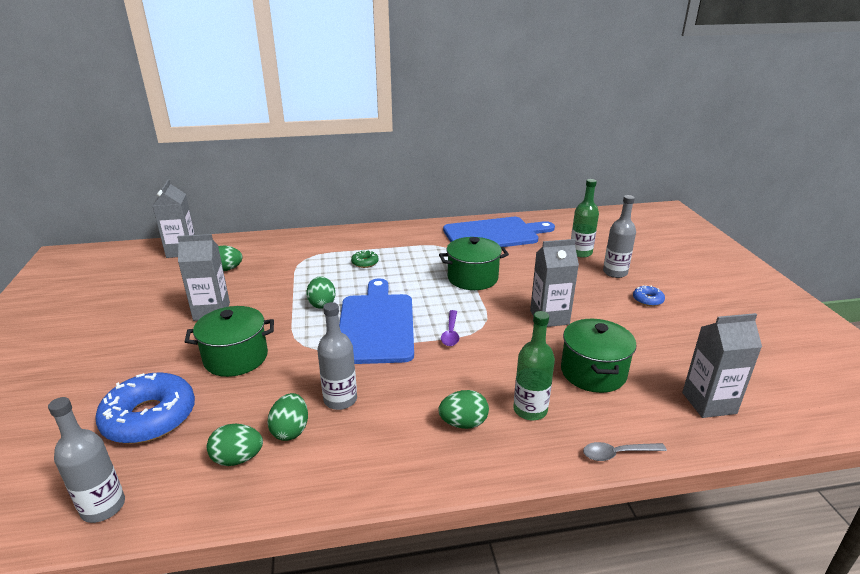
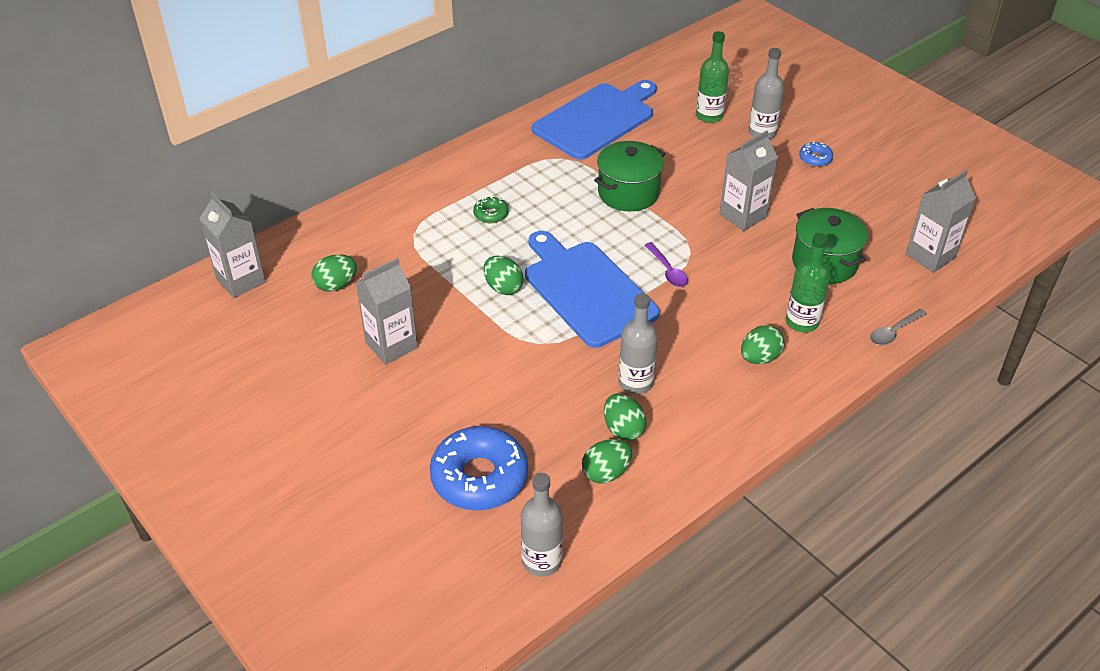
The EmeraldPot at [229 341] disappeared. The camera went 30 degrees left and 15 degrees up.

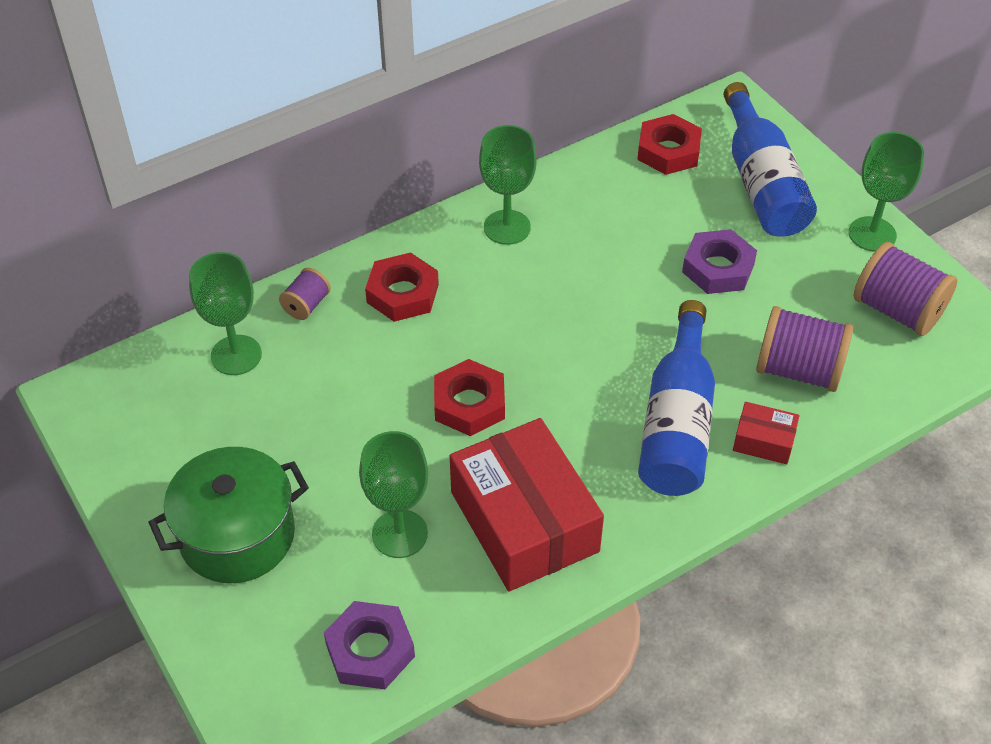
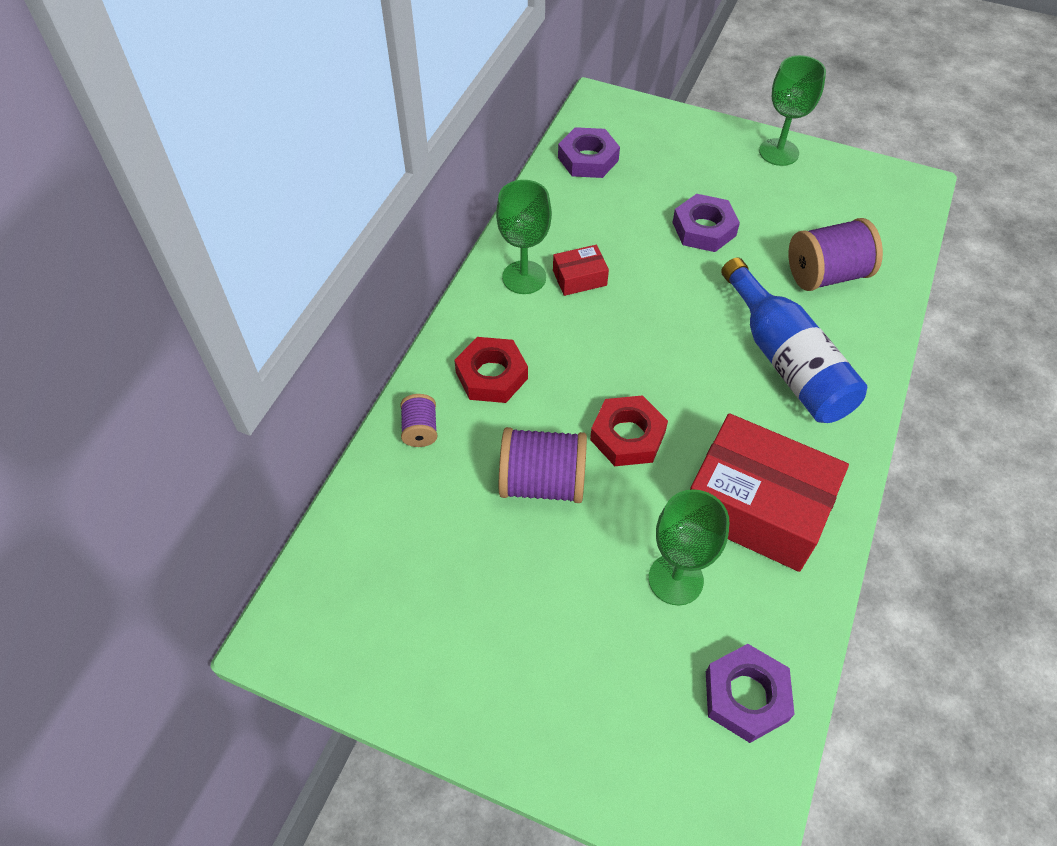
The PurpleReelOfThread moved from [905 289] to [543 465]. The ScarletParcel moved from [766 433] to [581 270]. The ScarletHexagonNut at [669 144] became the PurpleHexagonNut at [589 152]. The EmeraldPot at [228 515] disappeared. The EmeraldChalice at [225 313] disappeared. The RoyalBlueFlask at [770 159] disappeared. The camera went 35 degrees left and 5 degrees up.

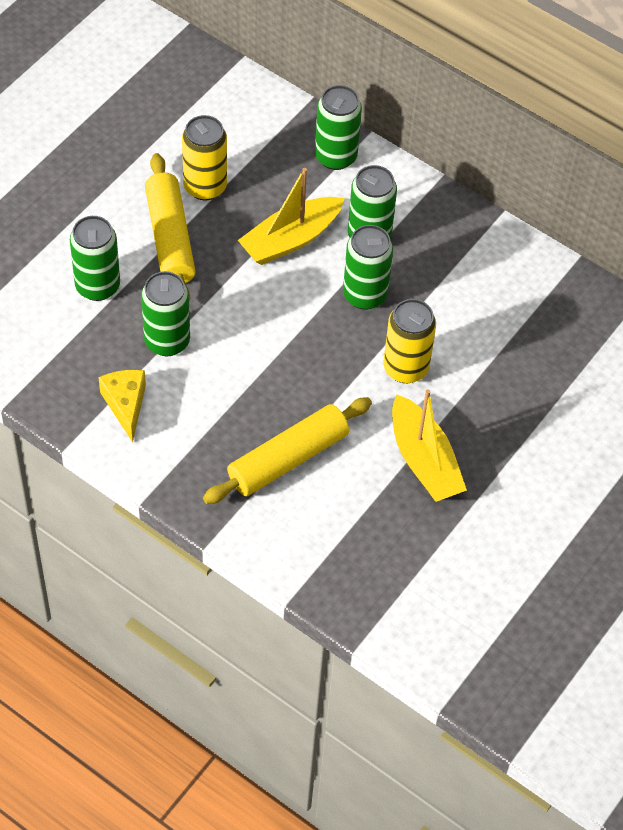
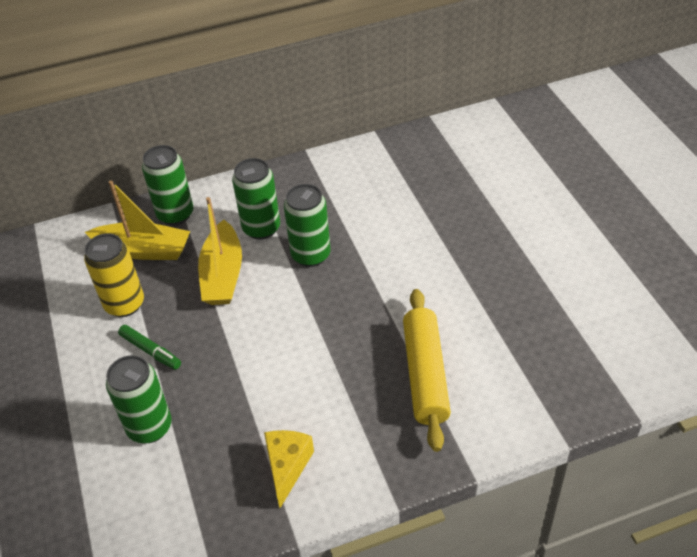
The YellowToyBoat moved from [429 445] to [137 220]. The YellowRollingPin at [170 227] was replaced by the EmeraldMarker at [149 347]. The YellowCheese at [122 406] turned 75 degrees clockwise. The EmeraldCan at [165 313] disappeared. The YellowCan at [409 341] disappeared. The camera went 50 degrees left and 10 degrees down.

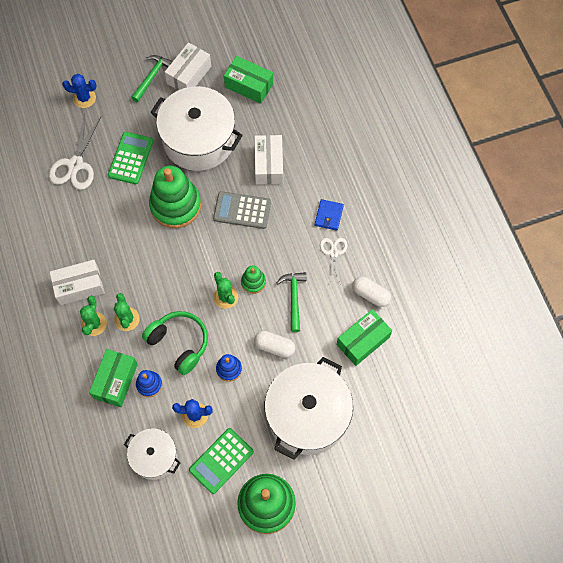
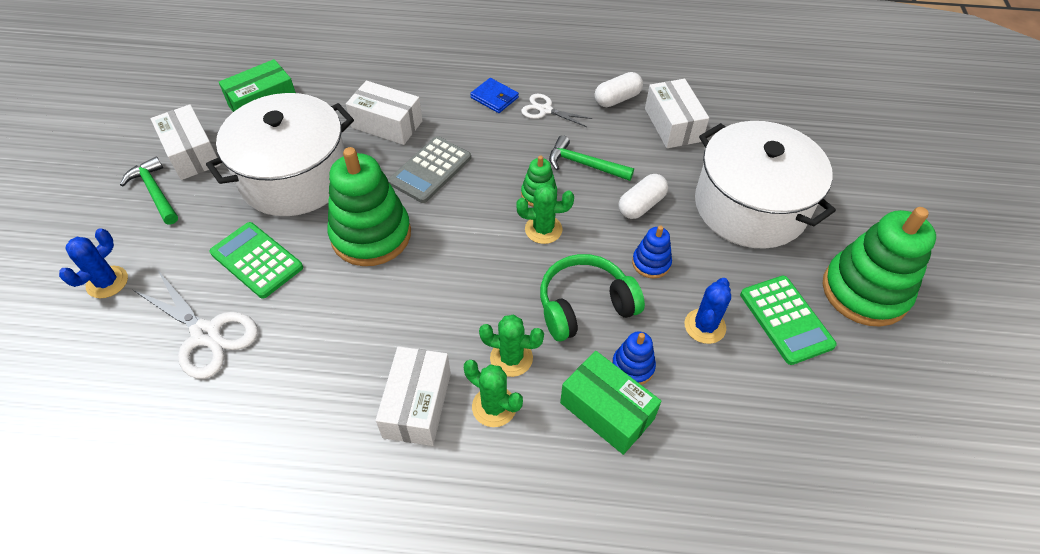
The EmeraldParcel at [364 337] became the SnowWhiteParcel at [677 113]. The SnowWhitePot at [152 454] disappeared. The camera went 65 degrees left and 15 degrees down.

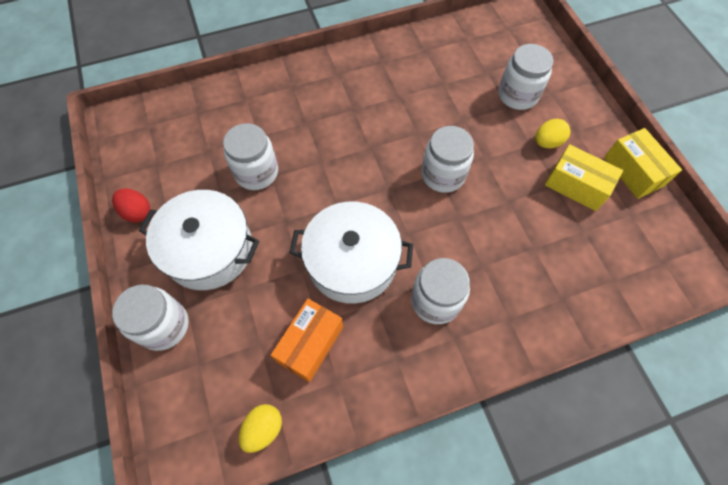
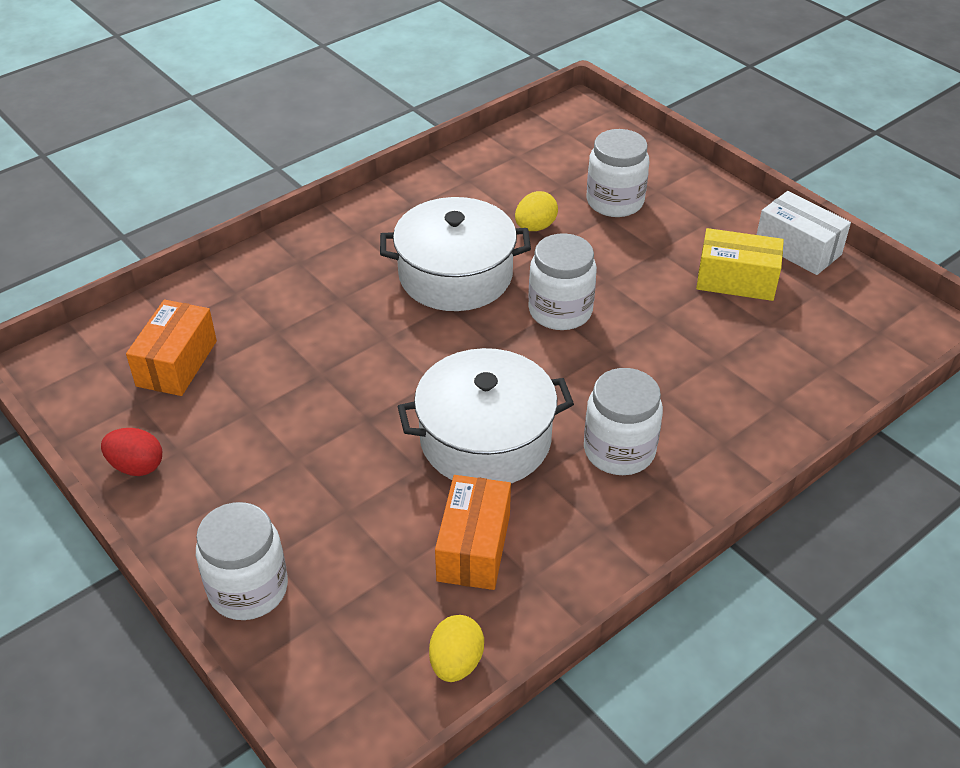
The OrangeParcel at [171 348] appeared. The SnowWhitePot moved from [199 240] to [455 254]. The YellowEgg moved from [552 133] to [536 211]. The YellowParcel at [643 163] became the SnowWhiteParcel at [804 233]. The SnowWhiteJamJar at [250 156] disappeared. The camera went 20 degrees left and 20 degrees down.

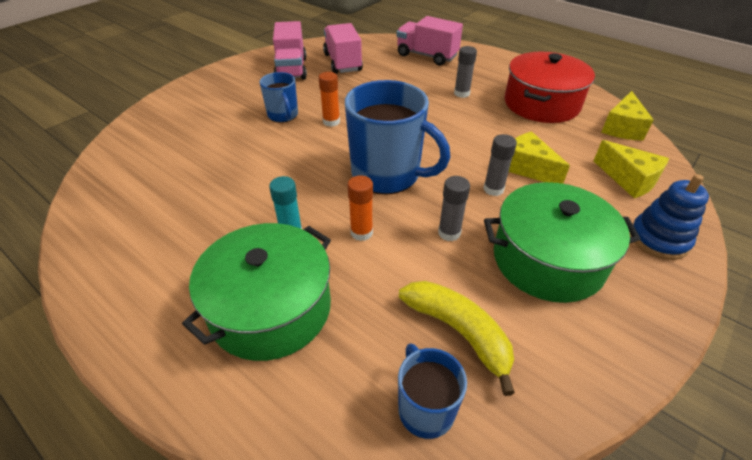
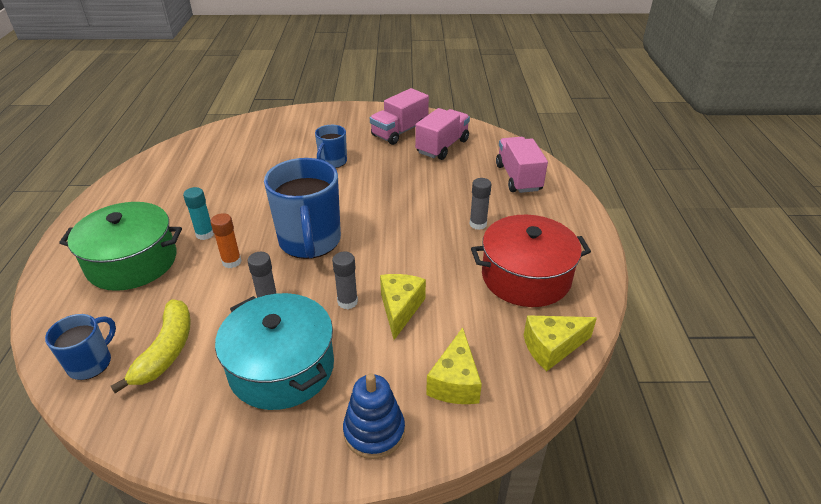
The EmeraldPot at [562 242] became the AquaPot at [274 351]. The OrangeGlue at [329 99] disappeared. The camera went 50 degrees right and 5 degrees down.

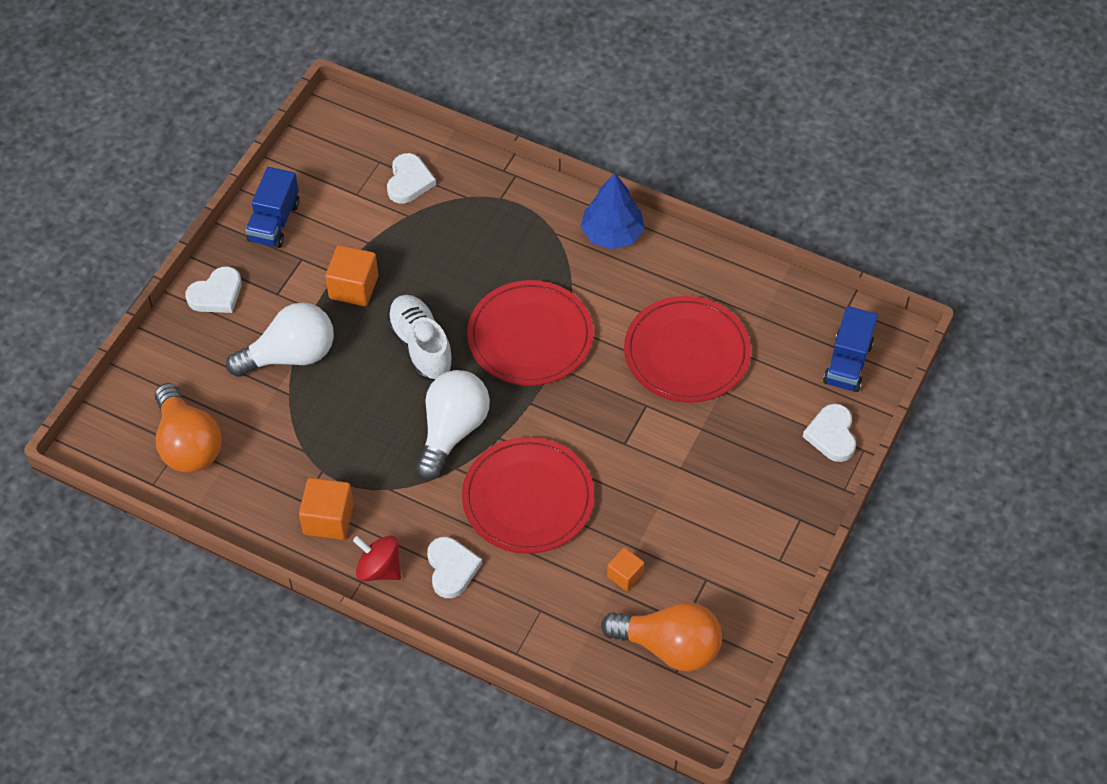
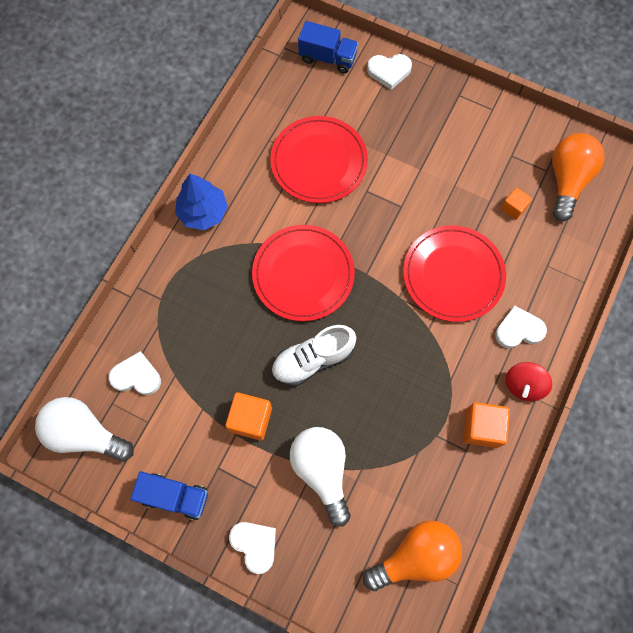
The SnowWhiteBulb moved from [453 425] to [84 429]. The camera went 90 degrees left and 15 degrees up.

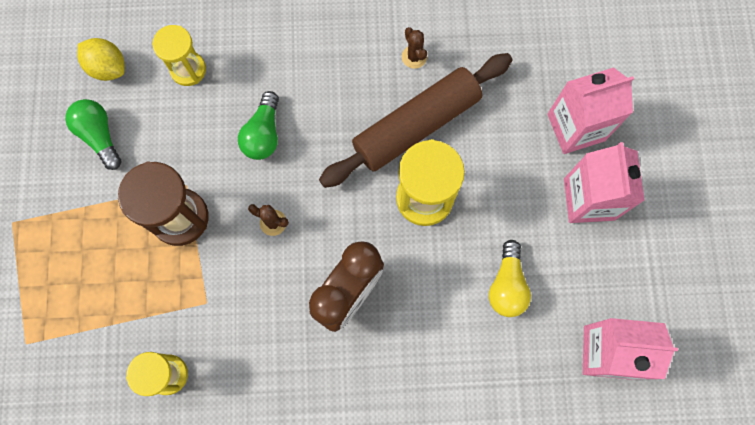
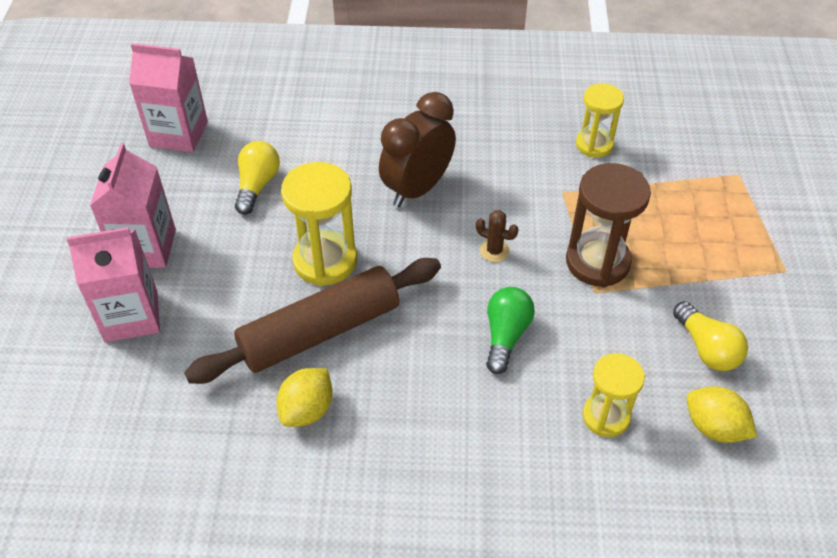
The DarkBrownPricklyPlant at [414 48] was replaced by the YellowToyLemon at [305 397]. The EmeraldBulb at [93 134] became the YellowBulb at [710 336]. The camera went 175 degrees left and 25 degrees down.

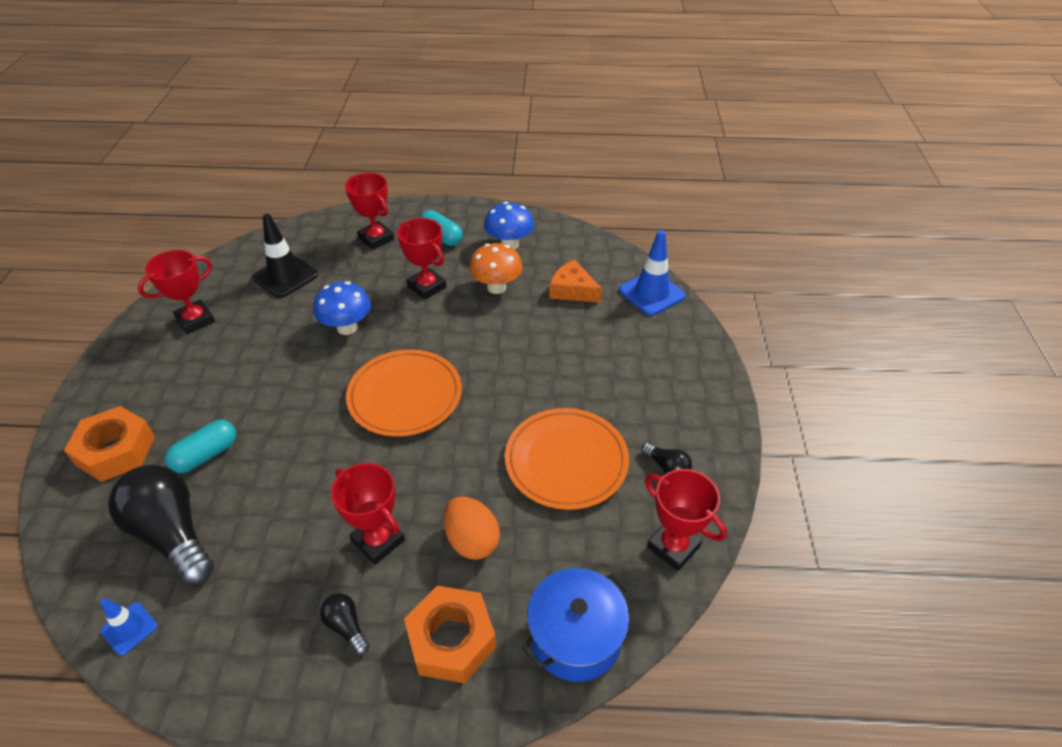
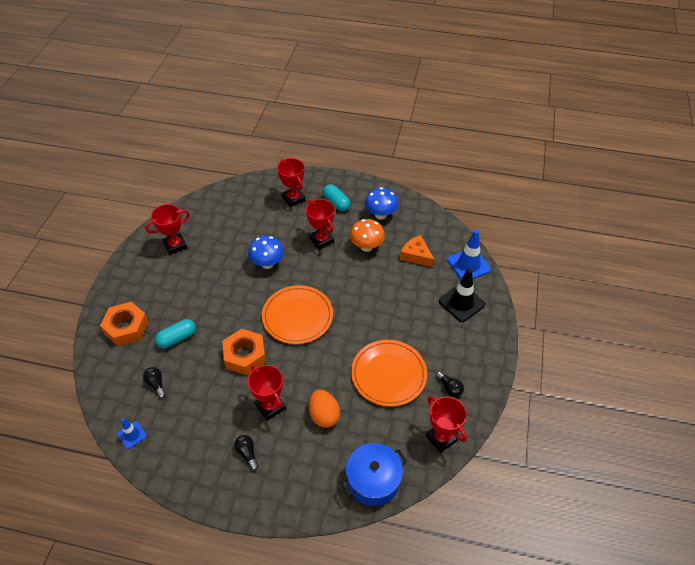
The EbonyBulb at [161 525] changed to 0.44 times the size. The OrangeHexagonNut moved from [450 634] to [244 352]. The EbonyRoadCone moved from [285 256] to [462 295]. The camera went 10 degrees right and 5 degrees up.

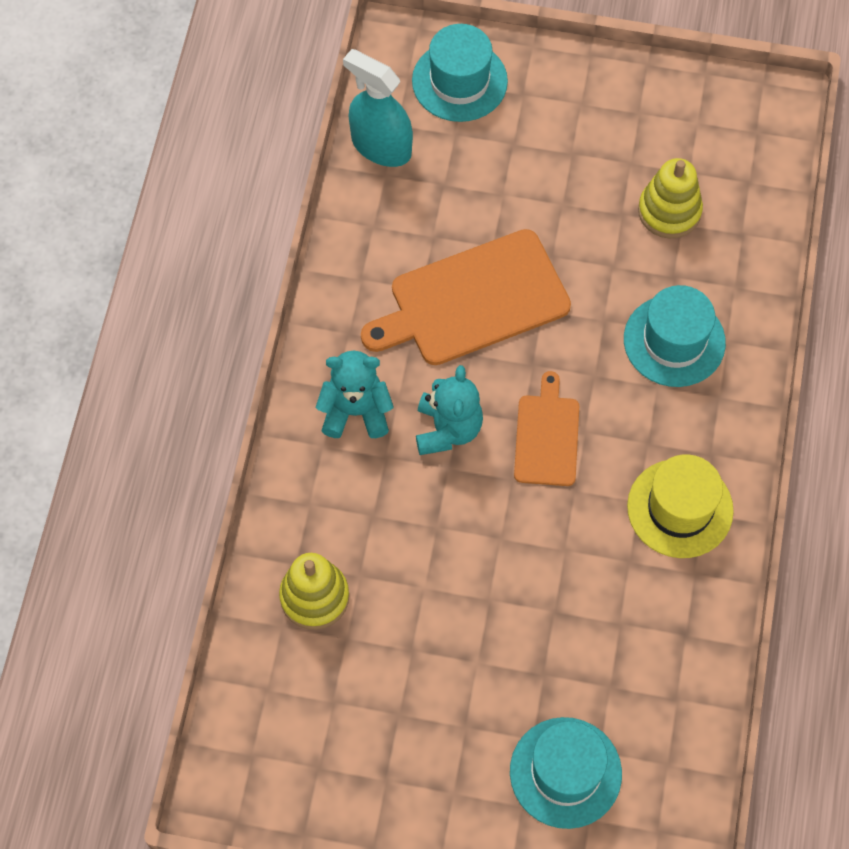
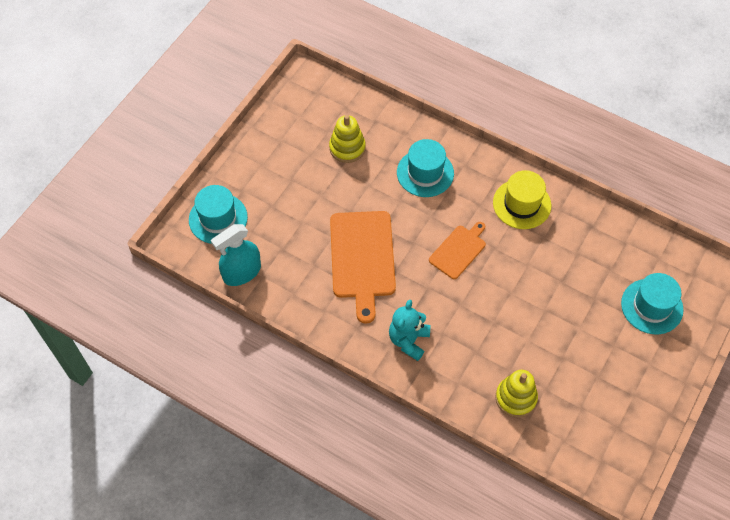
The OrangeBreadBoard at [546 428] turned 105 degrees clockwise. The AquaStuffedBear at [449 410] disappeared. The camera went 70 degrees left and 5 degrees down.

